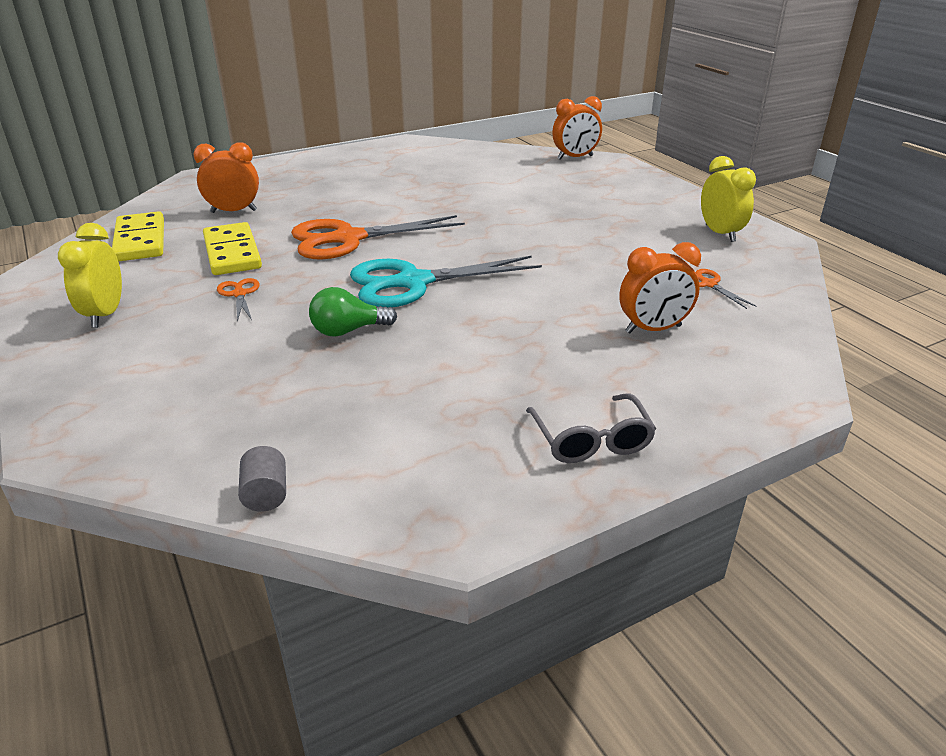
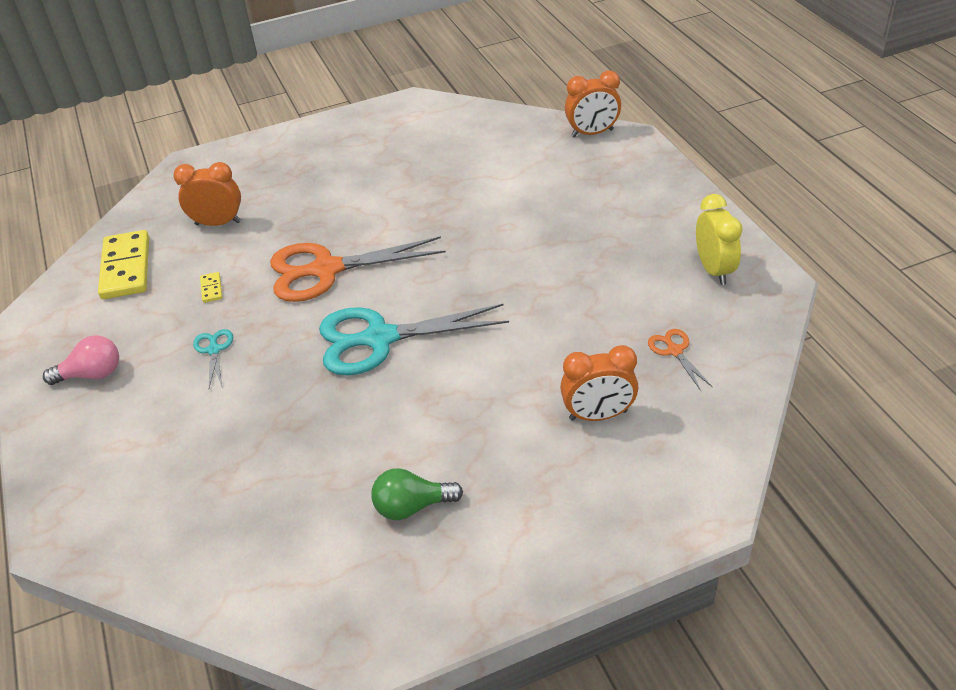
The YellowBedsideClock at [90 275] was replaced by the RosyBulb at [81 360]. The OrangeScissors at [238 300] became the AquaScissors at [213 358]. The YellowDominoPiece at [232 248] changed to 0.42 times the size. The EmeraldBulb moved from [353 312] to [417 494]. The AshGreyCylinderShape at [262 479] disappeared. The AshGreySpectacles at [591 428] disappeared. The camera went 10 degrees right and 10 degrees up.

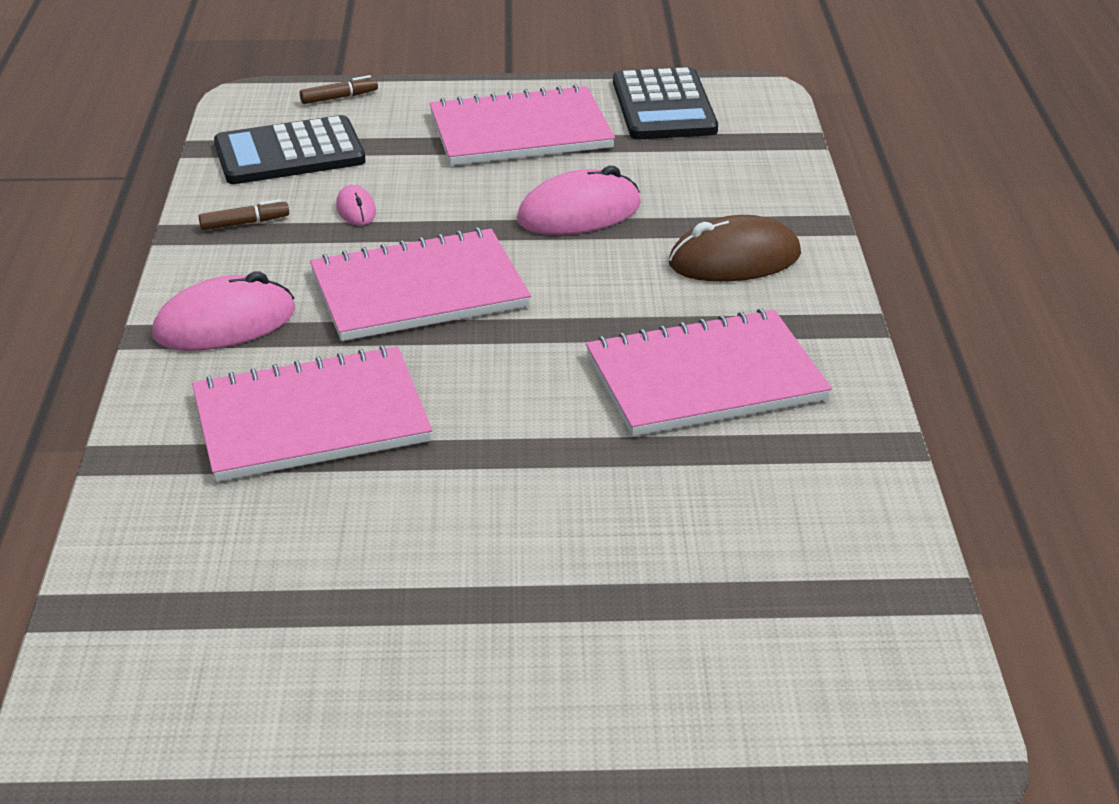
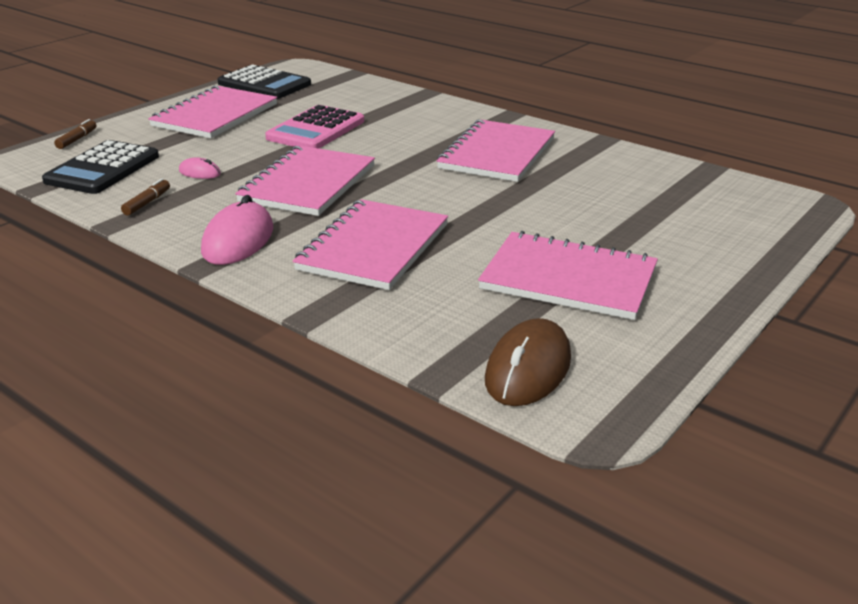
The RosyPcMouse at [579 200] was replaced by the RosyCalculator at [314 127]. The RosyExerciseBook at [568 275] appeared. The DarkBrownPcMouse moved from [735 248] to [528 362]. The camera went 50 degrees left and 5 degrees down.

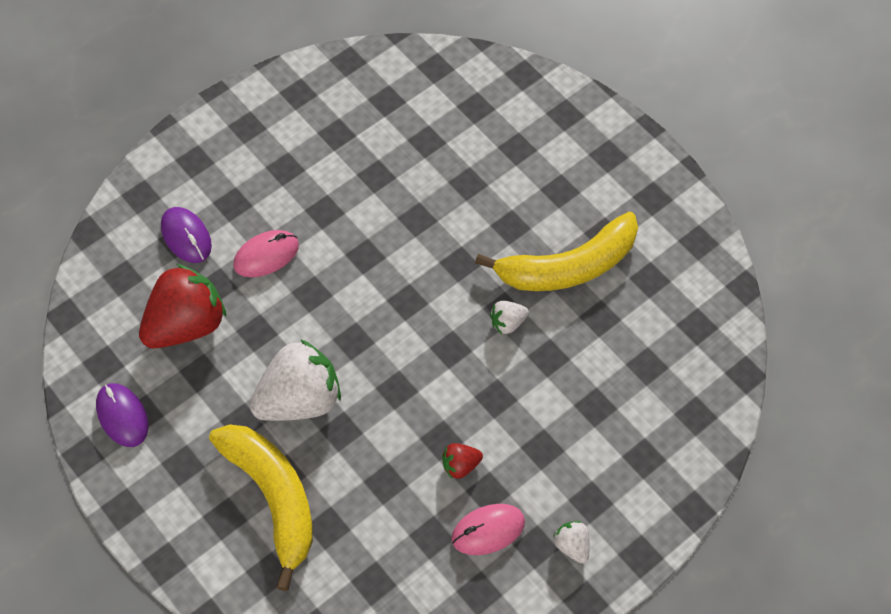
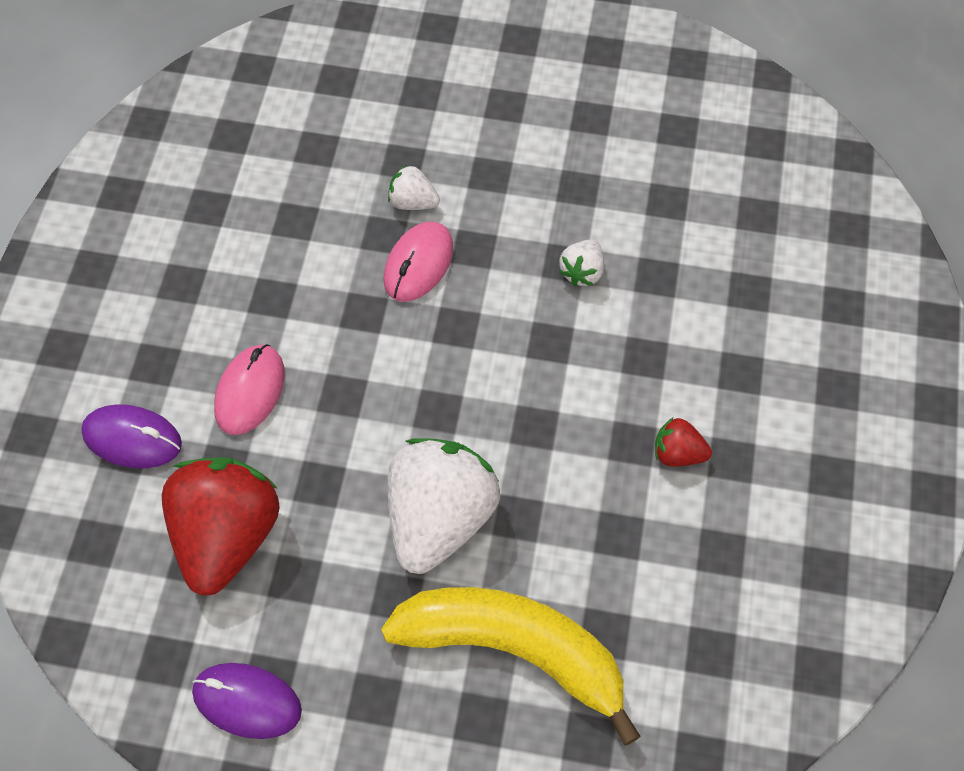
The RosyPcMouse moved from [488 529] to [418 261]. The SnowWhiteBerry moved from [571 542] to [414 187]. The ScarletBerry at [462 461] turned 75 degrees clockwise. The YellowBananaFruit at [556 251] disappeared. The camera went 40 degrees left and 0 degrees up.

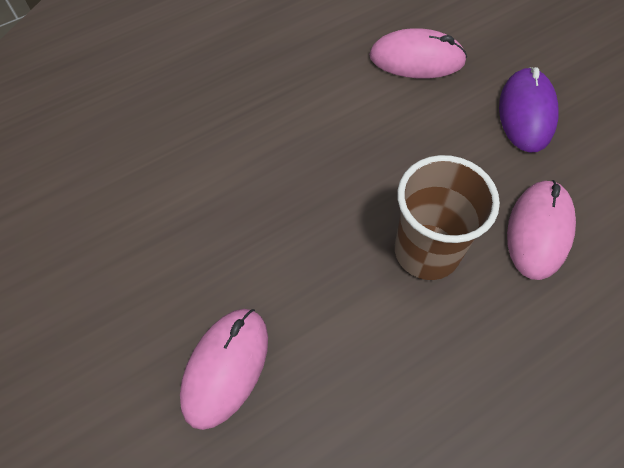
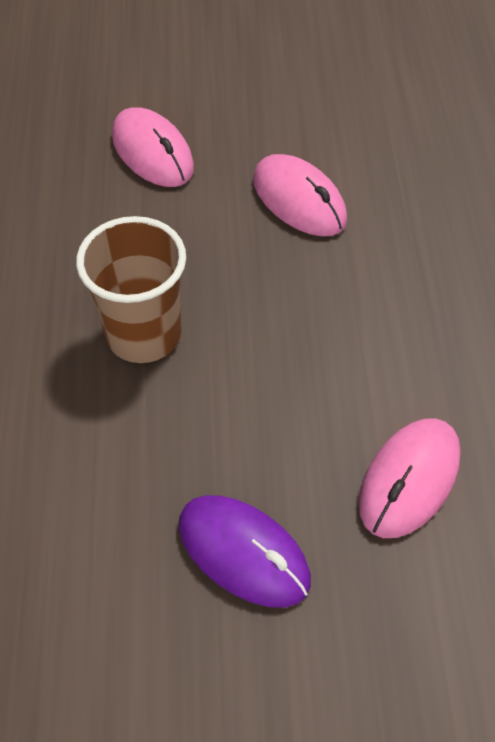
The RosyPcMouse moved from [541 230] to [300 195]. The camera went 120 degrees right and 5 degrees down.

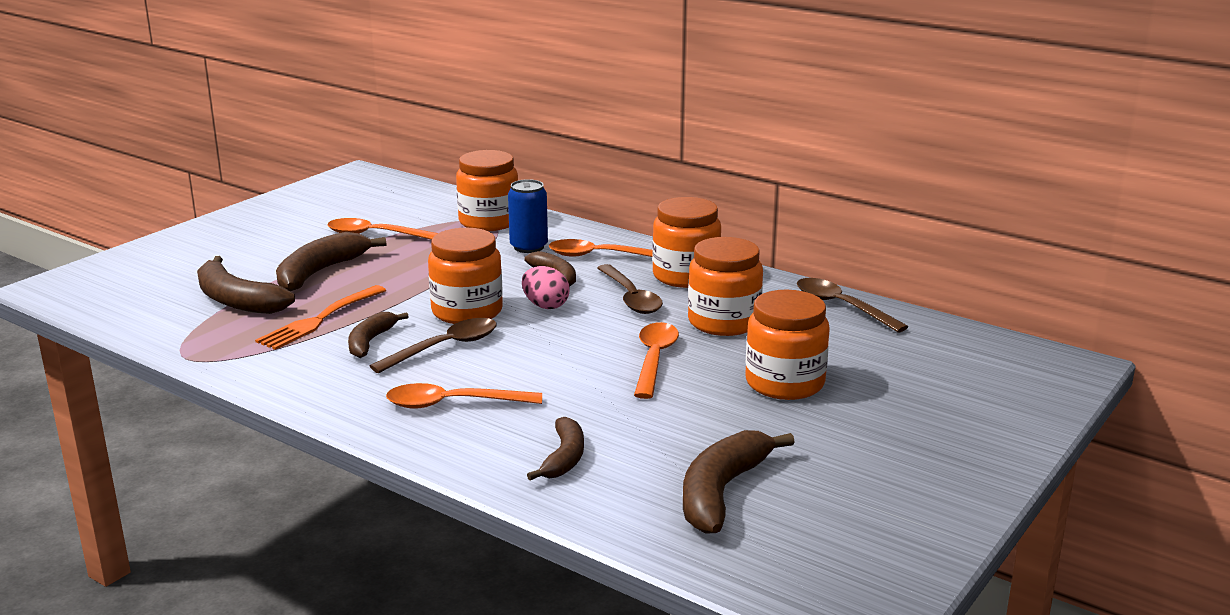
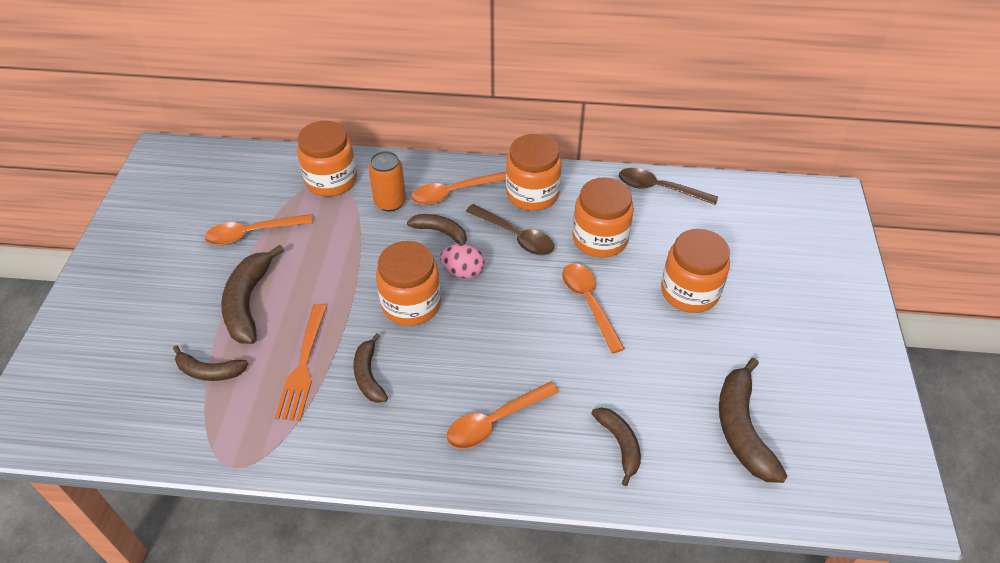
The DarkBrownBananaFruit at [246 285] changed to 0.62 times the size. The RoyalBlueCan at [528 216] became the OrangeCan at [387 181]. The DarkBrownSpoon at [433 345] disappeared. The camera went 30 degrees left and 25 degrees up.

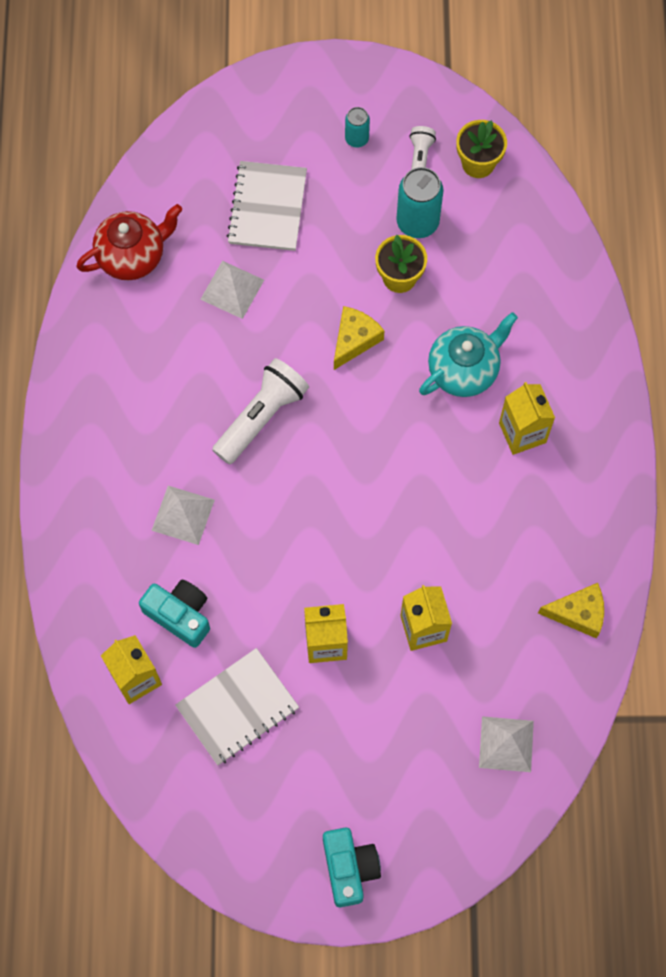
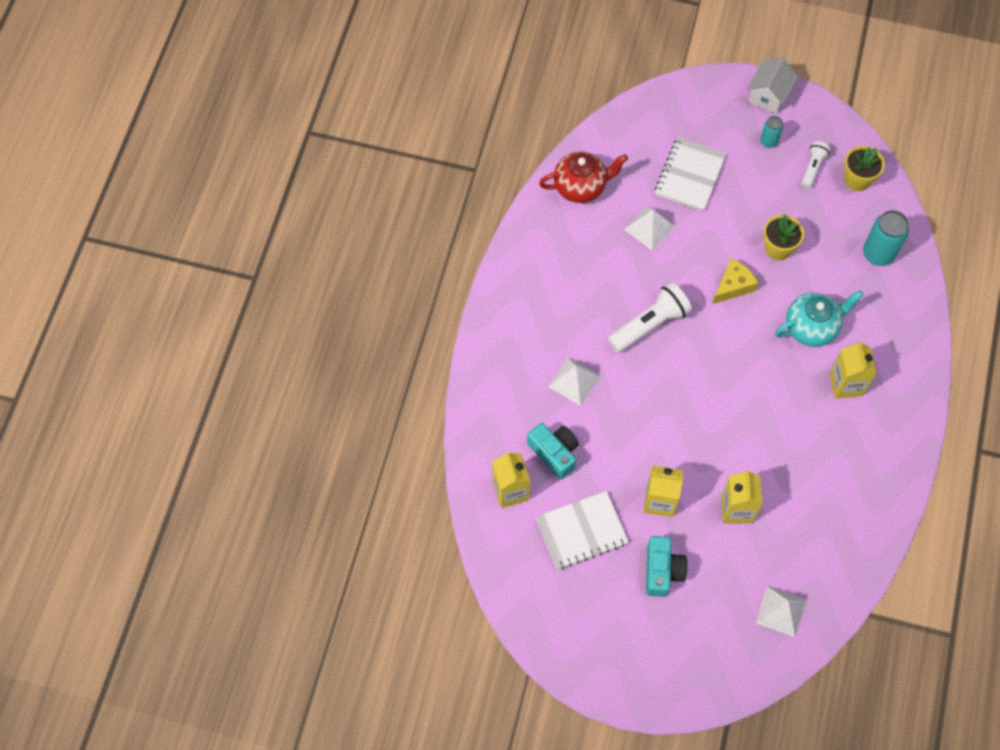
The AquaCamera moved from [352 867] to [667 566]. The SnowWhiteCottage at [772 86] appeared. The AquaCan moved from [419 202] to [886 238]. The YellowCheese at [571 610] disappeared. The camera went 15 degrees right and 5 degrees down.

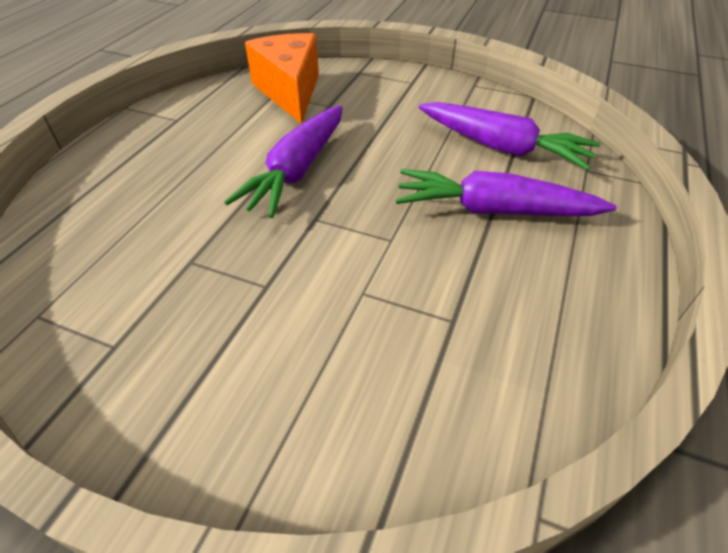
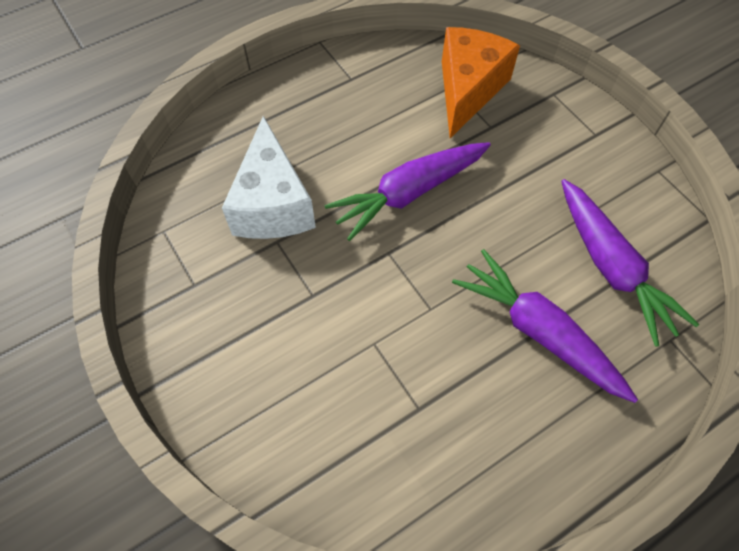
The SnowWhiteCheese at [269 177] appeared. The camera went 35 degrees right and 15 degrees up.

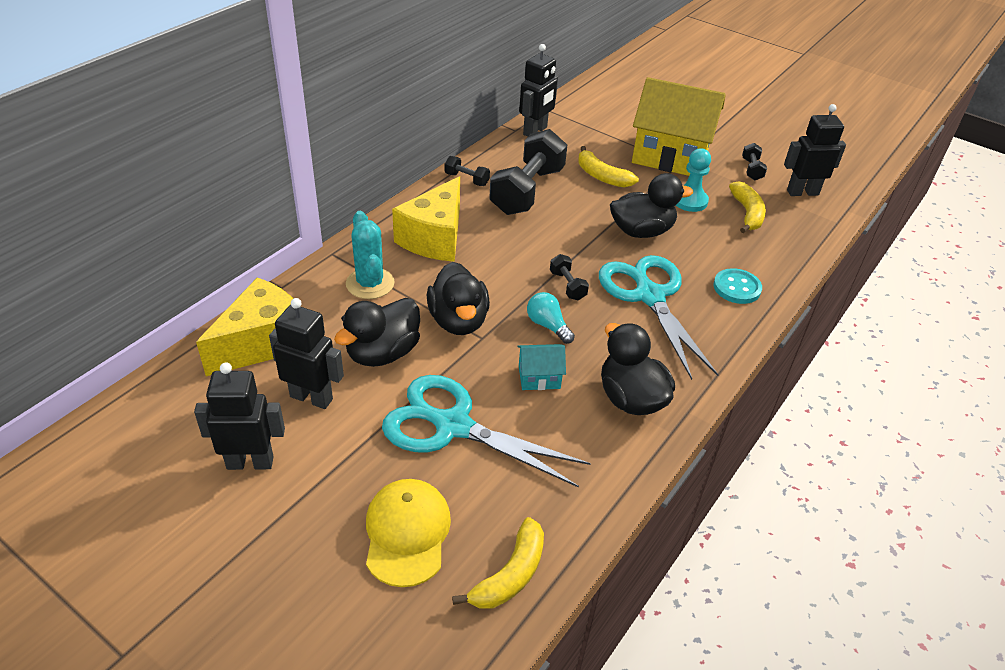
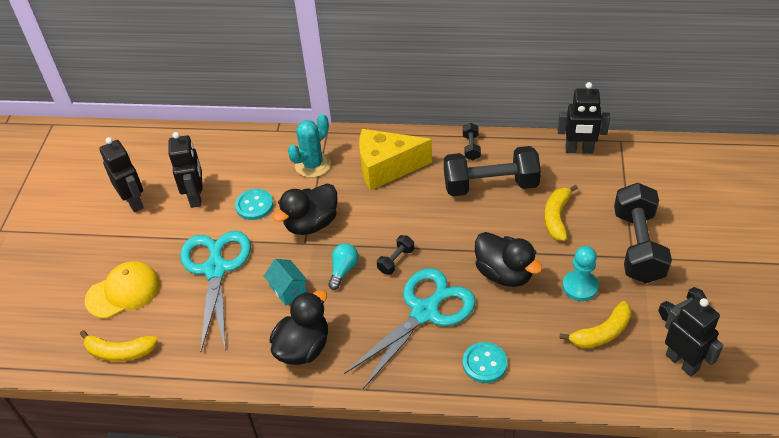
The EbonyToyDuck at [377 332] was replaced by the AquaButton at [254 204]. The YellowCottage at [679 126] was replaced by the EbonyFreeWeight at [643 233]. The YellowCheese at [244 326] disappeared. The camera went 65 degrees right and 5 degrees up.

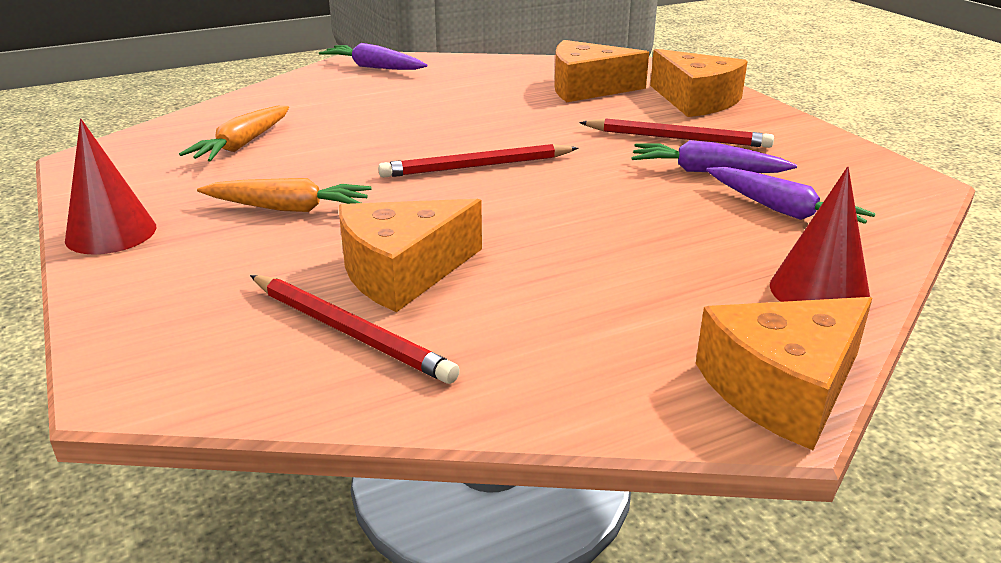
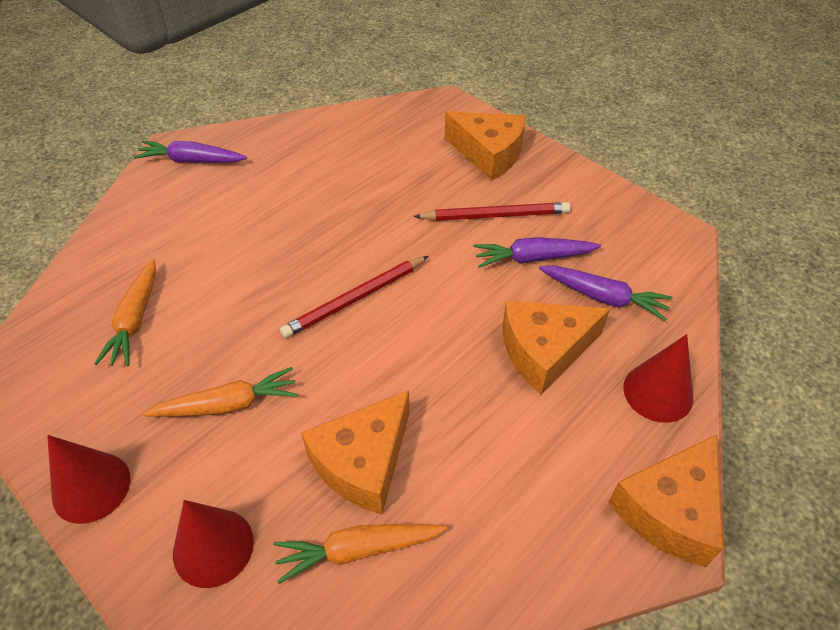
The ScarletCone at [213 544] appeared. The ScarletWoodenPencil at [355 329] was replaced by the OrangeToyCarrot at [360 554]. The OrangeCheese moved from [601 71] to [556 347]. The camera went 20 degrees left and 20 degrees up.

